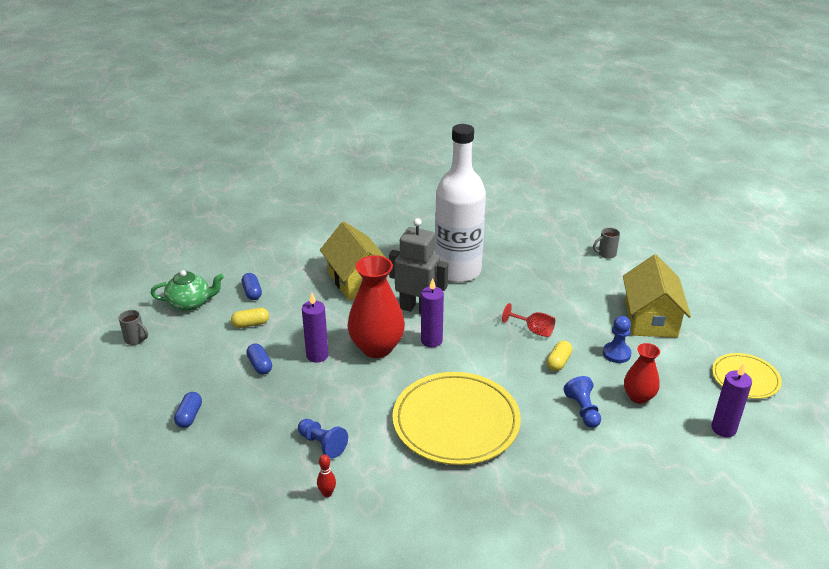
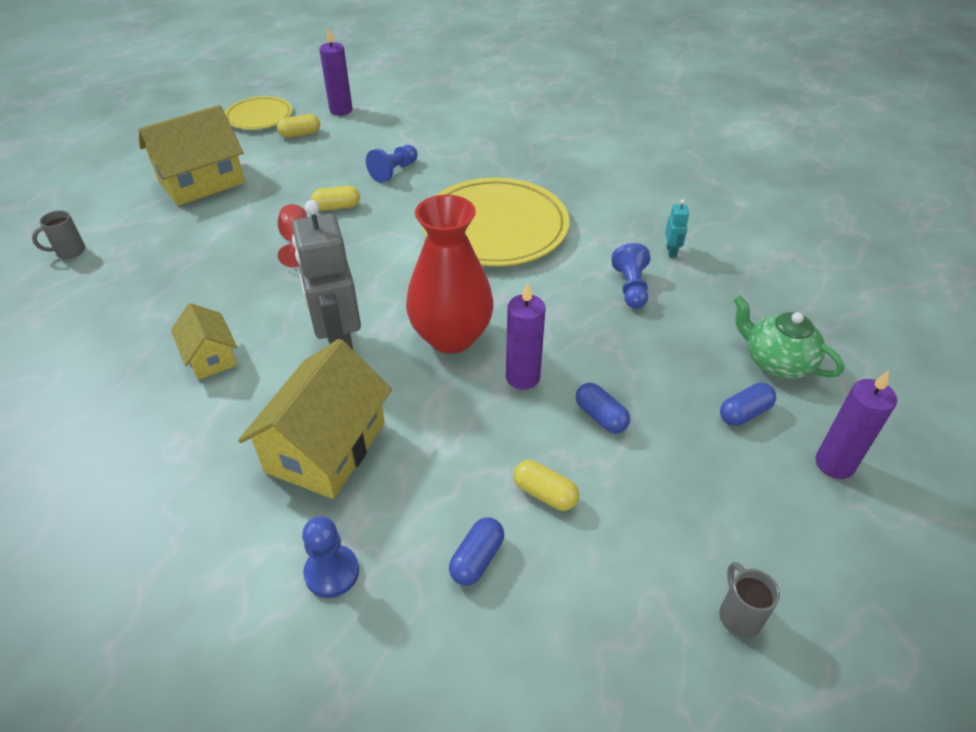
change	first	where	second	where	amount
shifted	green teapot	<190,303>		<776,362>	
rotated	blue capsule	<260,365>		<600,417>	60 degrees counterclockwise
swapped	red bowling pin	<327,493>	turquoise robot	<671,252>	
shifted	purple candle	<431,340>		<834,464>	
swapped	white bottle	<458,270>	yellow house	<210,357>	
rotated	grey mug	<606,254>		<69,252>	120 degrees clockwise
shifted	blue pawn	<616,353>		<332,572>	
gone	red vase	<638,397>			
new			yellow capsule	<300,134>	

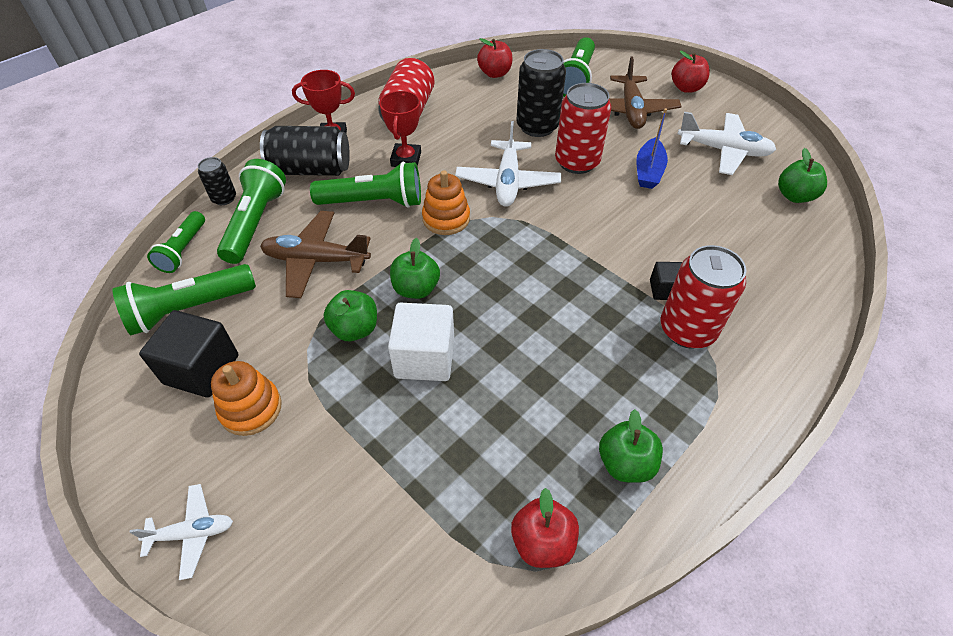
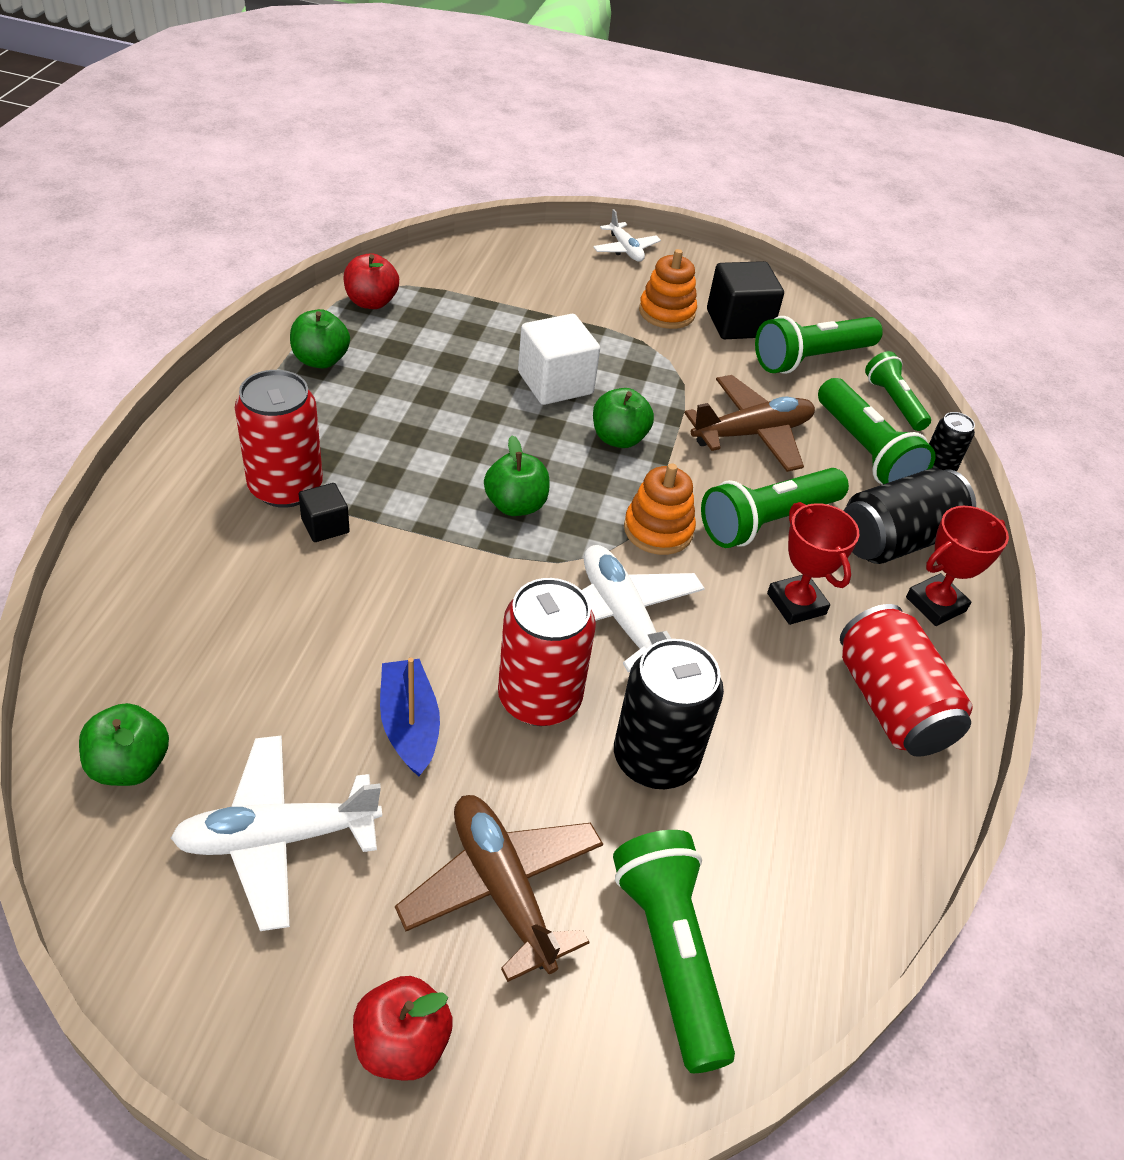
change	first	where	second	where	amount
rotated	green flashlight	<190,309>		<811,359>	150 degrees counterclockwise
rotated	white plane	<192,533>		<625,249>	75 degrees counterclockwise
shifted	green apple	<355,329>		<515,505>	
gone	red apple	<495,73>			

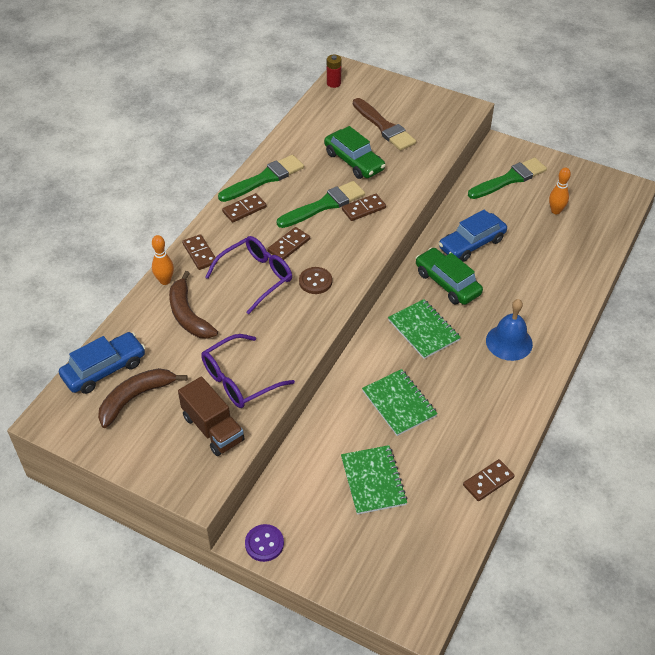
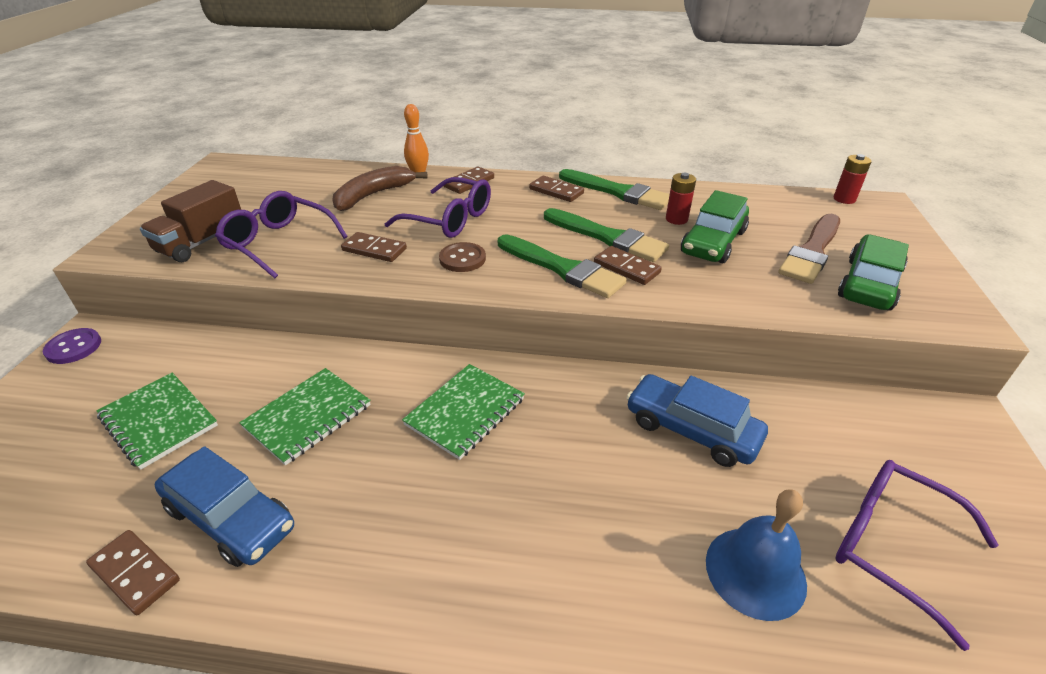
change	first	where	second	where	amount
shifted	blue car	<104,369>		<230,518>	
gone	brown banana	<135,398>			
shifted	brown domino	<288,245>		<374,249>	
rotated	green notebook	<373,481>		<159,421>	75 degrees clockwise
shifted	green car	<447,283>		<869,284>	
shifted	green brush	<509,179>		<562,268>	
shifted	blue bell	<509,342>		<755,572>	
swapped	orange bowling pin	<555,211>	purple glasses	<890,545>	
new			red battery	<676,219>	

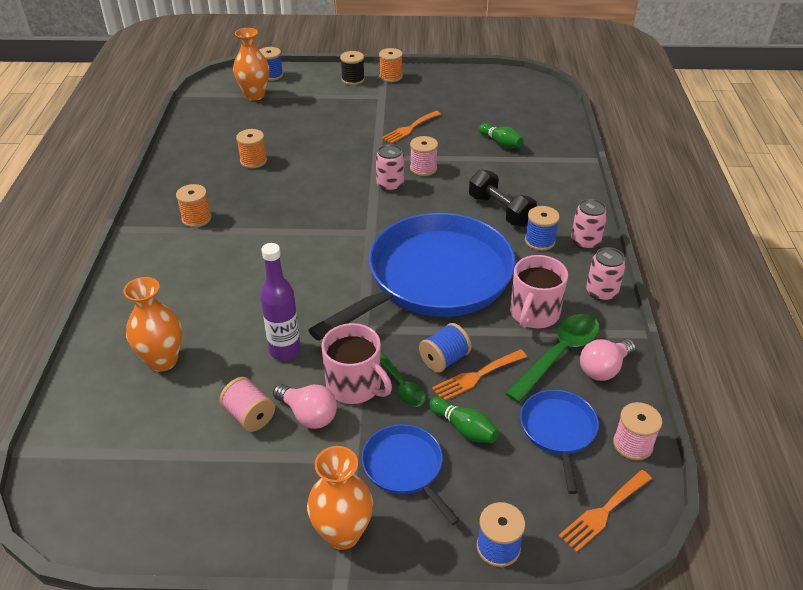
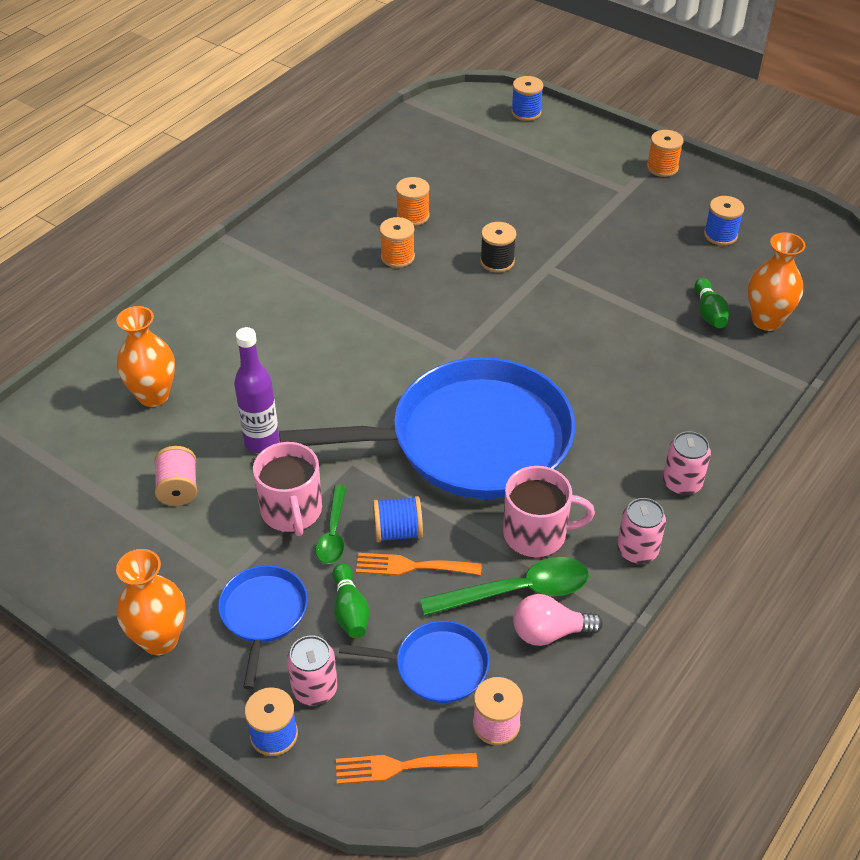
change	first	where	second	where	amount
shifted	orange spool	<196,218>		<397,257>	
shifted	orange vase	<254,95>		<766,320>	
gone	pink light bulb	<308,415>			
shifted	black spool	<353,79>		<497,261>	
shifted	pink can	<390,185>		<314,689>	
gone	orange fork	<410,128>			
gone	pink spool	<423,168>			
gone	black dumbbell	<500,211>			
rotated	pink mug	<534,314>		<537,534>	150 degrees counterclockwise
rotated	blue pan	<558,431>		<436,666>	60 degrees clockwise
shifted	blue spool	<539,241>		<720,235>	

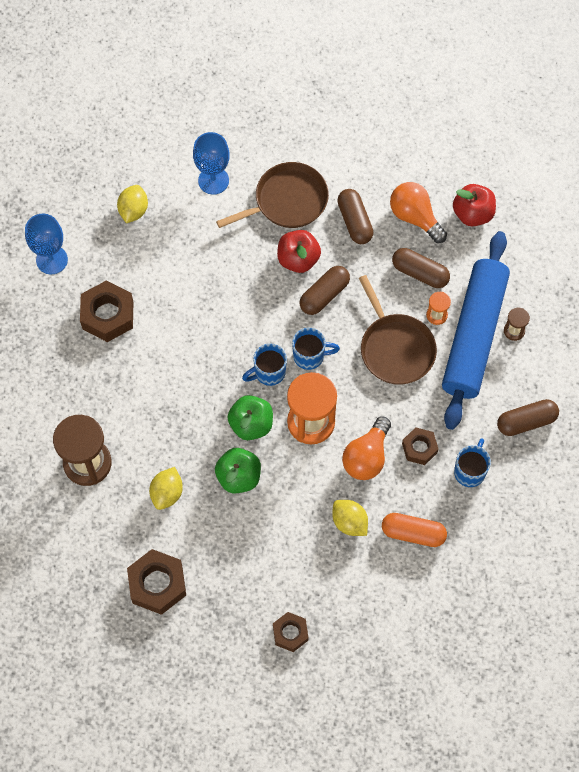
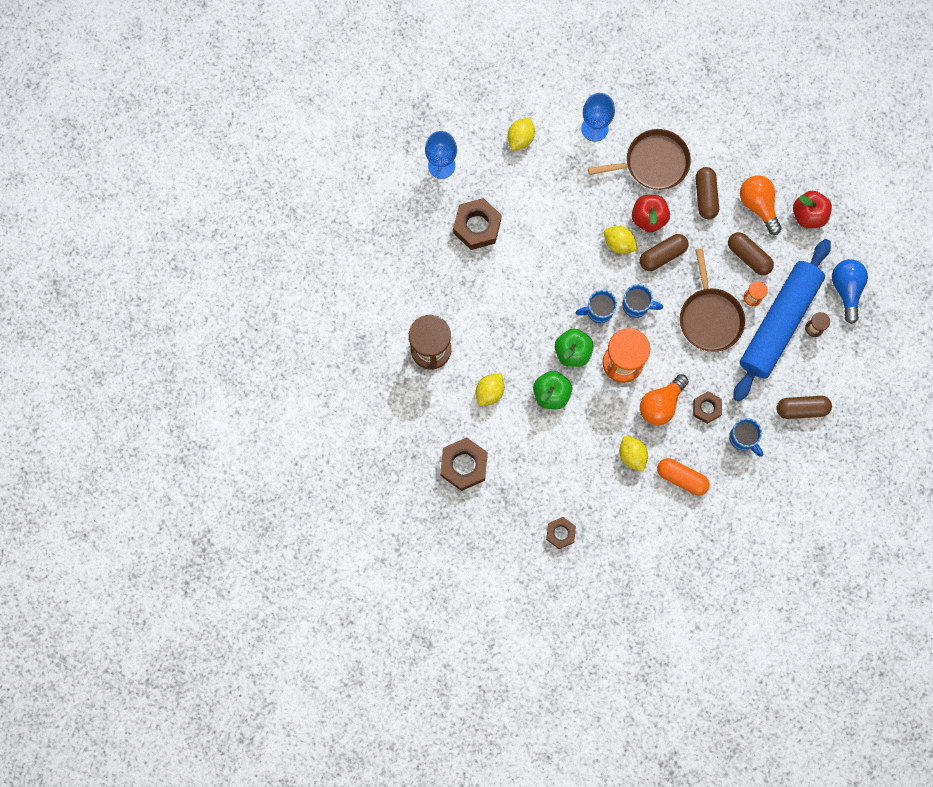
change	first	where	second	where	amount
rotated	blue mug	<470,471>		<743,438>	105 degrees clockwise
new			yellow lemon	<619,244>	
new			blue light bulb	<846,289>	

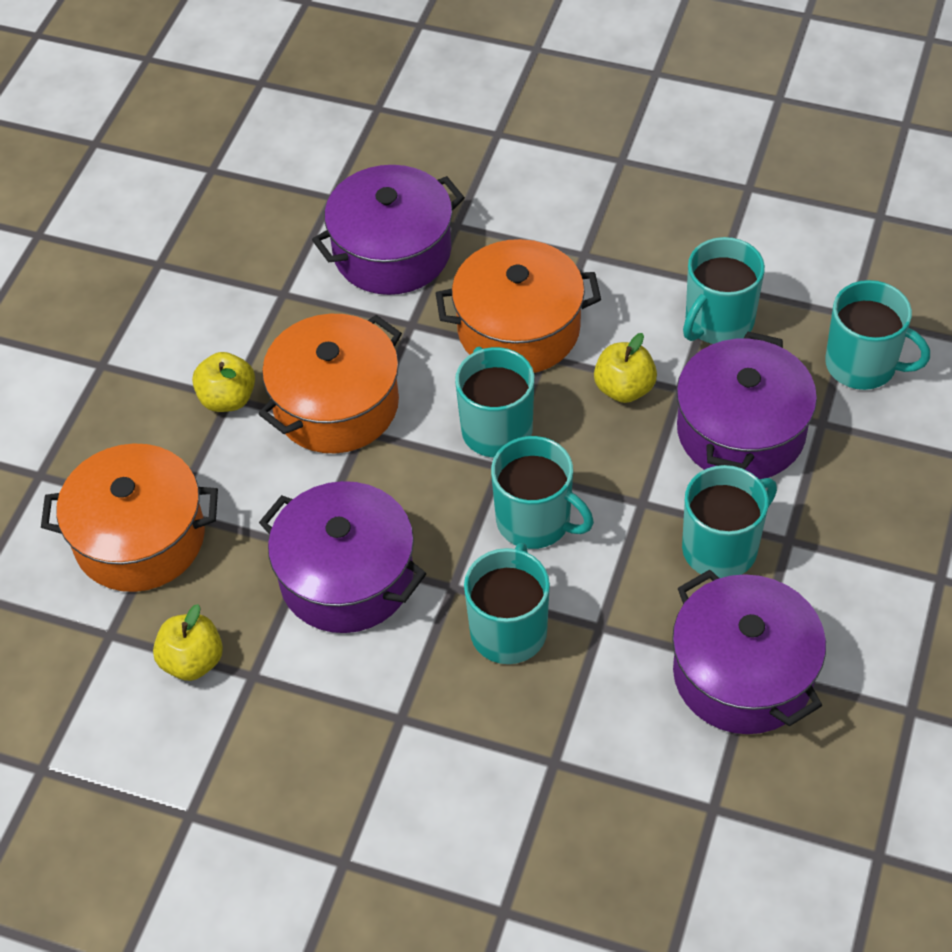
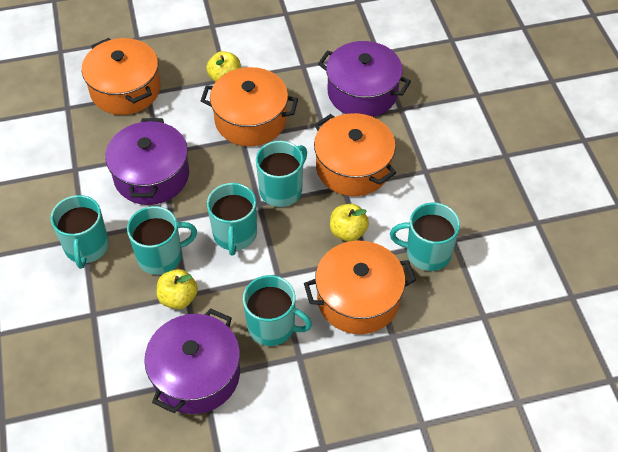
change	first	where	second	where	amount
shifted	yellow apple	<192,661>		<178,298>	
repainted	purple pot	<741,431>	orange pot	<358,299>	
shifted	turquoise mug	<862,365>		<86,247>	

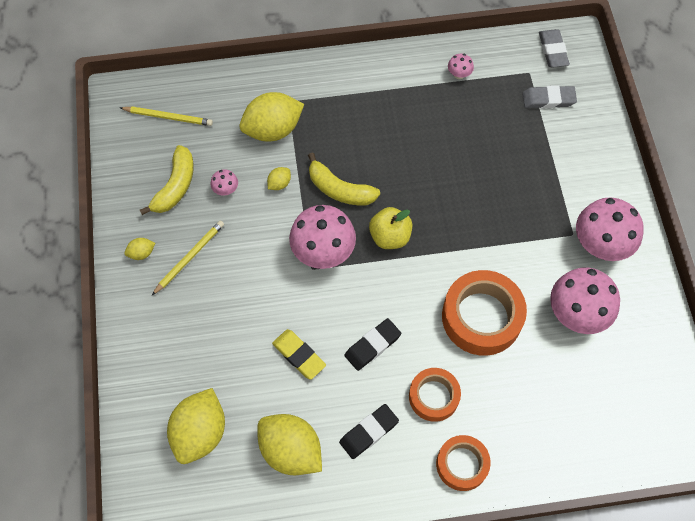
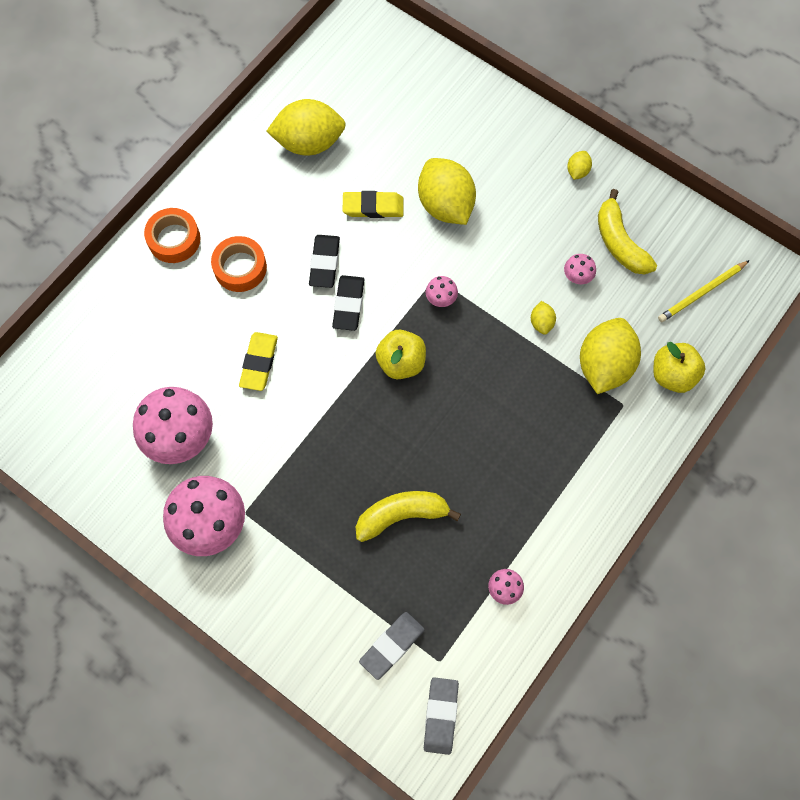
change	first	where	second	where	amount
gone	yellow pencil	<189,257>			
shifted	yellow lemon	<200,432>		<445,205>	
scaled	pink mushroom	<323,252>		<441,299>	x0.44
shifted	yellow banana	<340,189>		<401,515>	
shifted	black eraser	<369,432>		<348,304>	
swapped	orange tape	<481,317>	yellow eraser	<259,363>	
rotated	grey eraser	<553,50>		<440,716>	60 degrees clockwise
new			yellow apple	<672,375>	

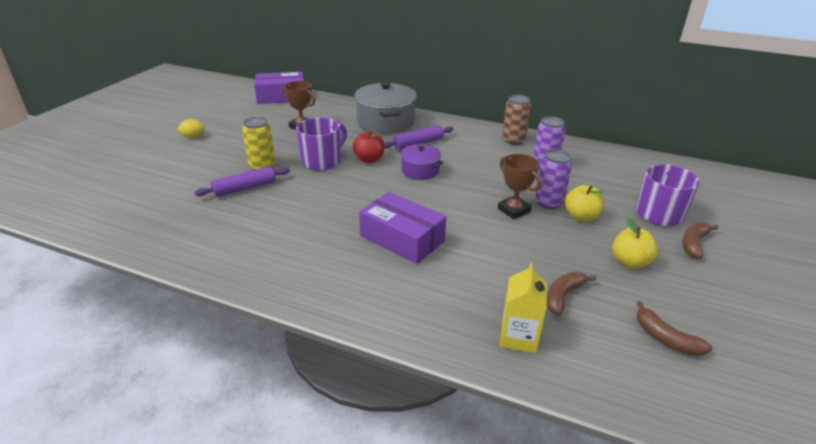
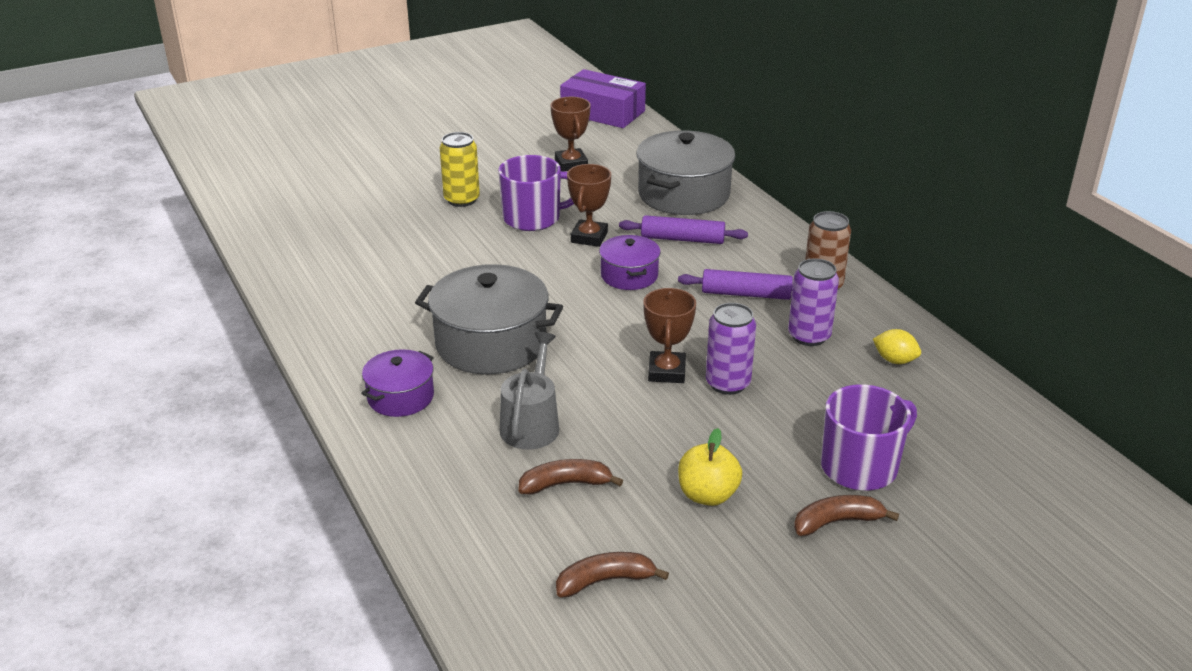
change	first	where	second	where	amount
shifted	yellow lemon	<193,137>		<894,360>	
shifted	purple rolling pin	<245,188>		<746,294>	
swapped	red apple	<369,159>	brown trophy	<589,237>	
swapped	purple box	<402,238>	grey pot	<491,343>	
gone	yellow carton	<518,337>			
gone	yellow apple	<581,217>			
rotated	brown banana	<665,338>		<605,581>	75 degrees clockwise
new			purple pot	<400,397>	
new			grey watering can	<531,424>	

